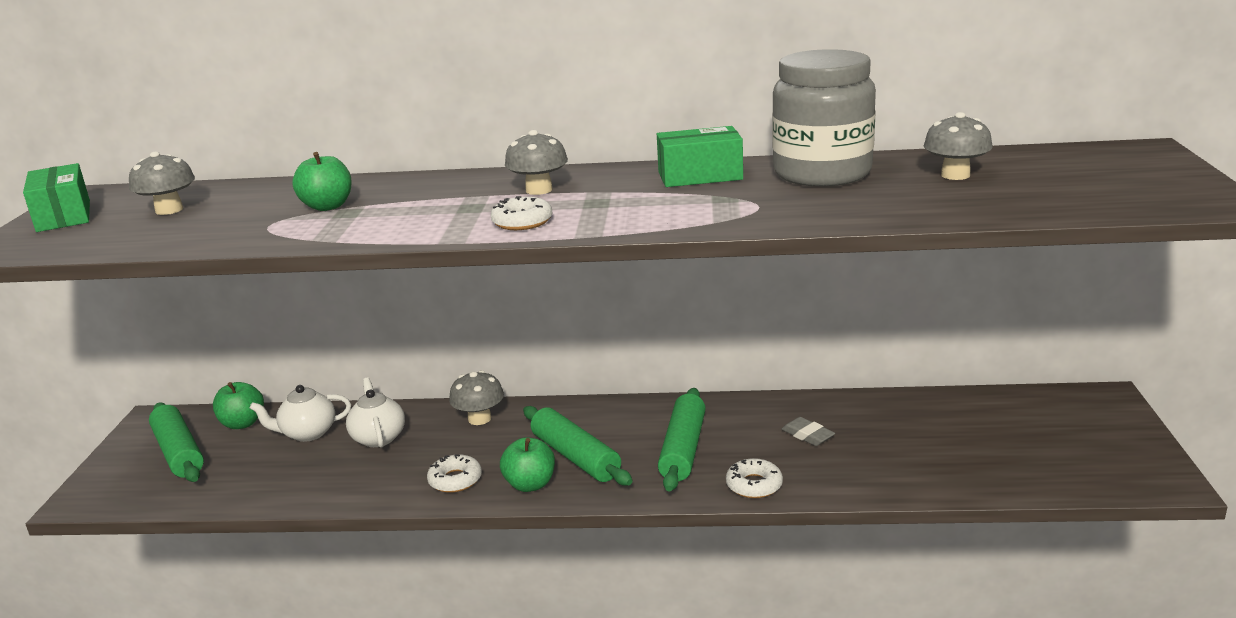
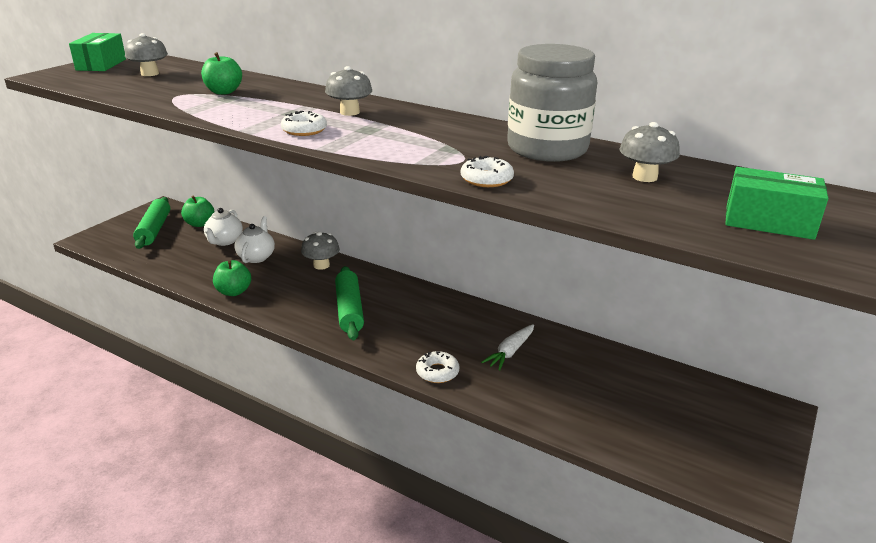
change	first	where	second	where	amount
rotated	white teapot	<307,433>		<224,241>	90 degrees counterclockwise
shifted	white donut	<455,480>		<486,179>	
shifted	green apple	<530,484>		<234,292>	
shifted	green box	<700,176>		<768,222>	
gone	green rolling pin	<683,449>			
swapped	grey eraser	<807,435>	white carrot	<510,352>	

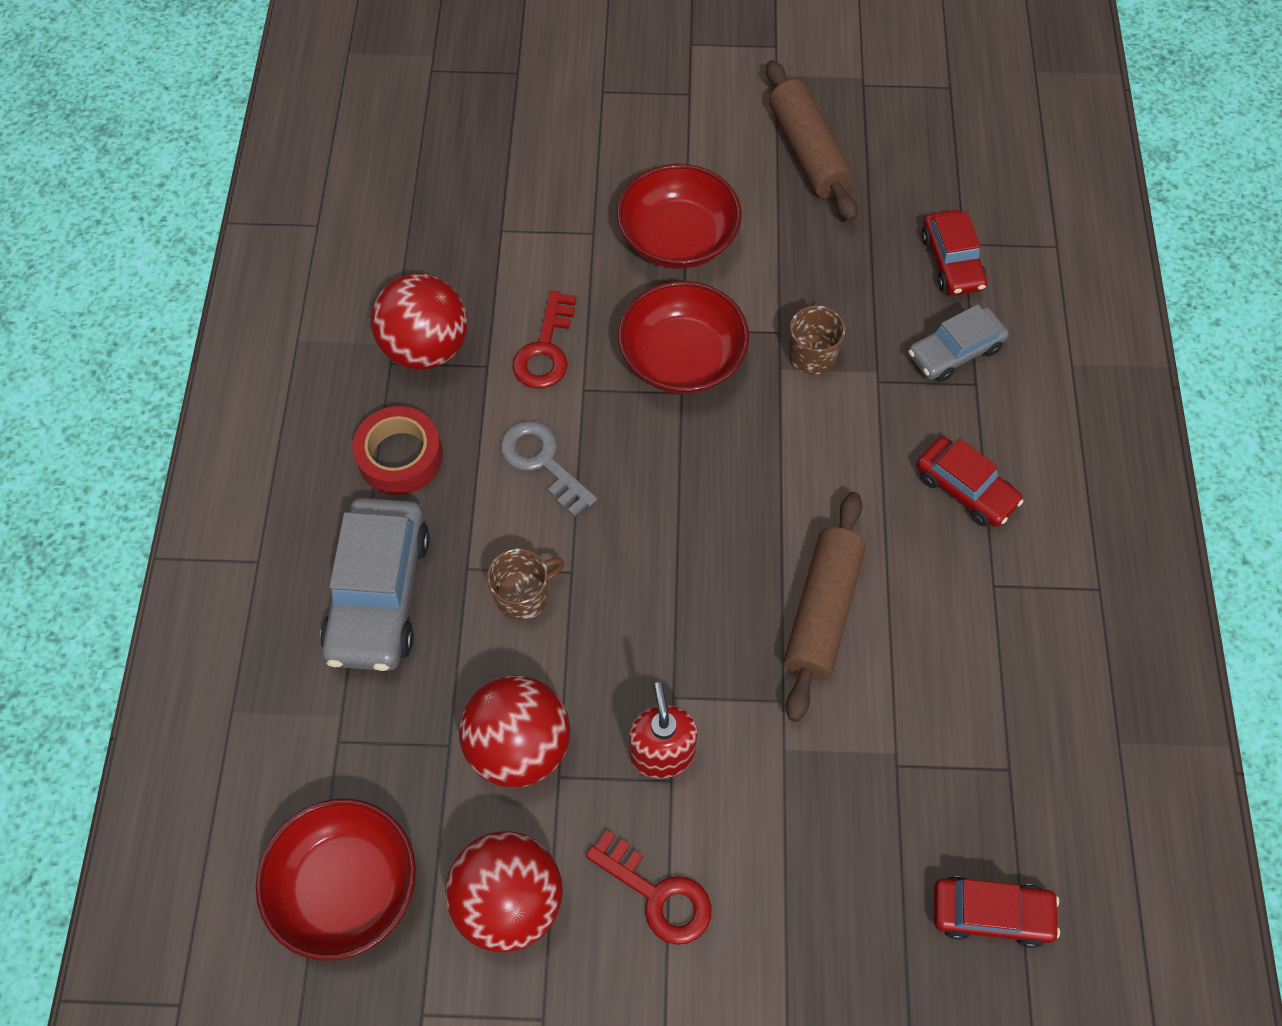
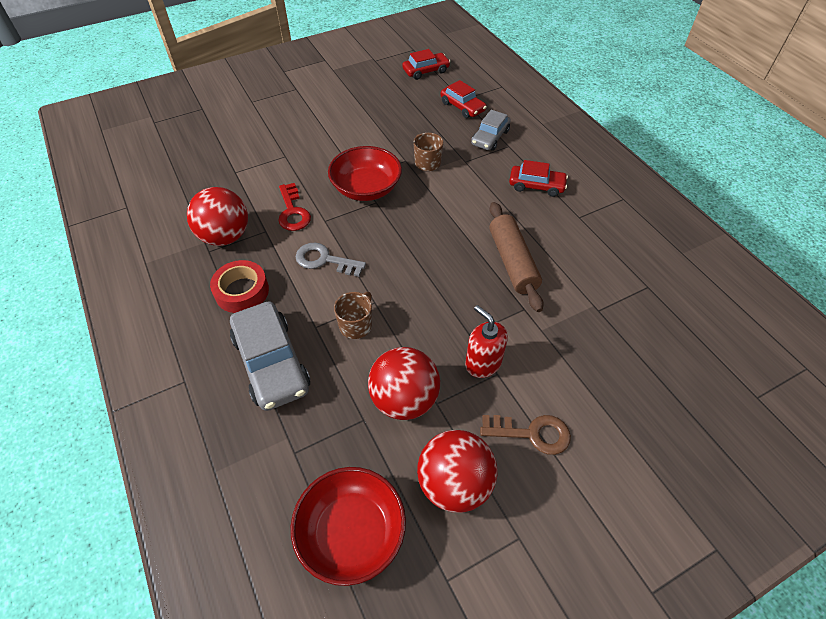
change	first	where	second	where	amount
repainted	red key	<657,894>	brown key	<532,433>	
gone	red bowl	<678,239>			
gone	brown rolling pin	<808,152>			
shifted	red car	<991,913>		<426,71>	

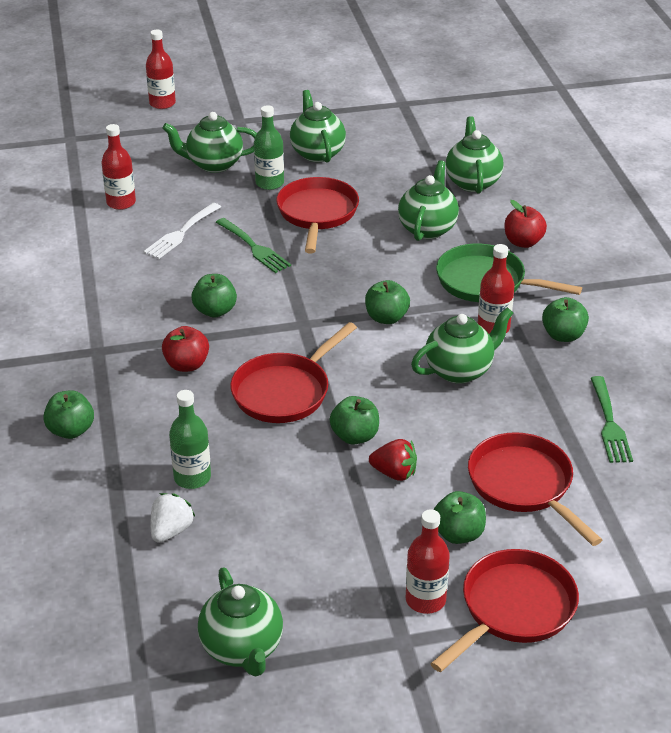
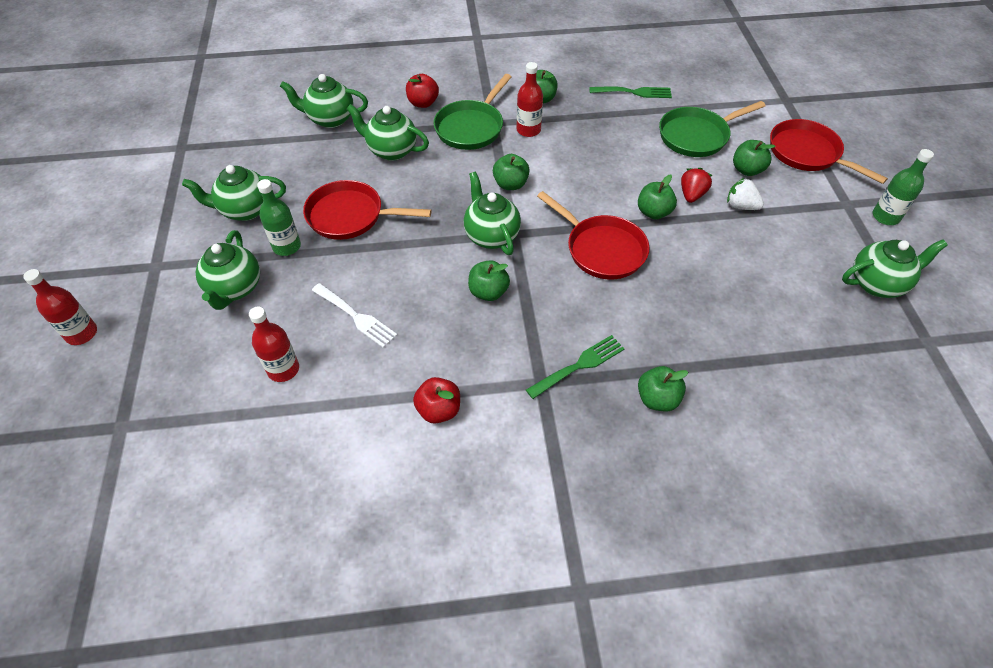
change	first	where	second	where	amount
shifted	white strawberry	<171,531>		<740,206>	
shifted	red apple	<187,365>		<439,410>	
shifted	green bottle	<192,477>		<885,217>	
shifted	green fork	<254,247>		<579,365>	
gone	red bottle	<425,600>			
shifted	green teapot	<459,370>		<491,236>	
repainted	red pan	<524,485>	green pan	<697,136>	

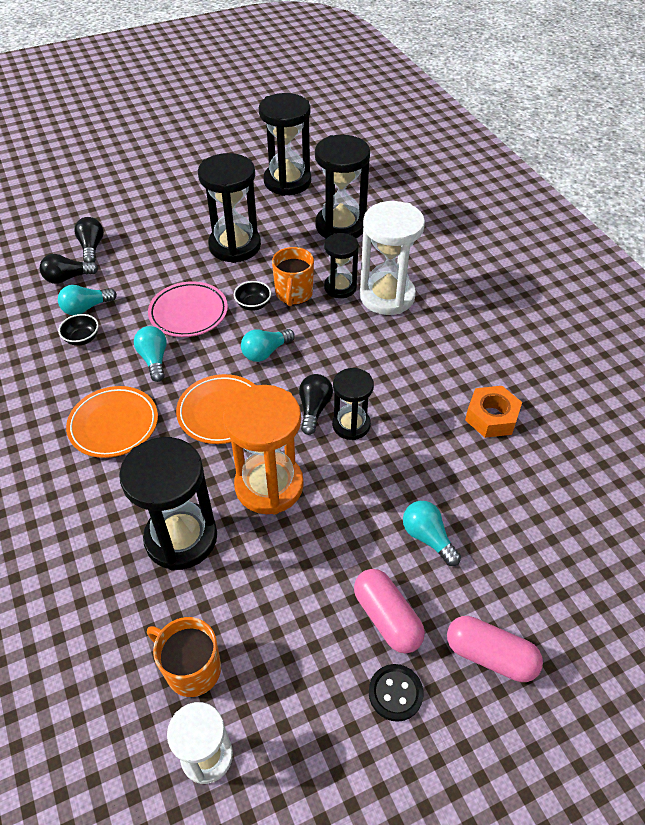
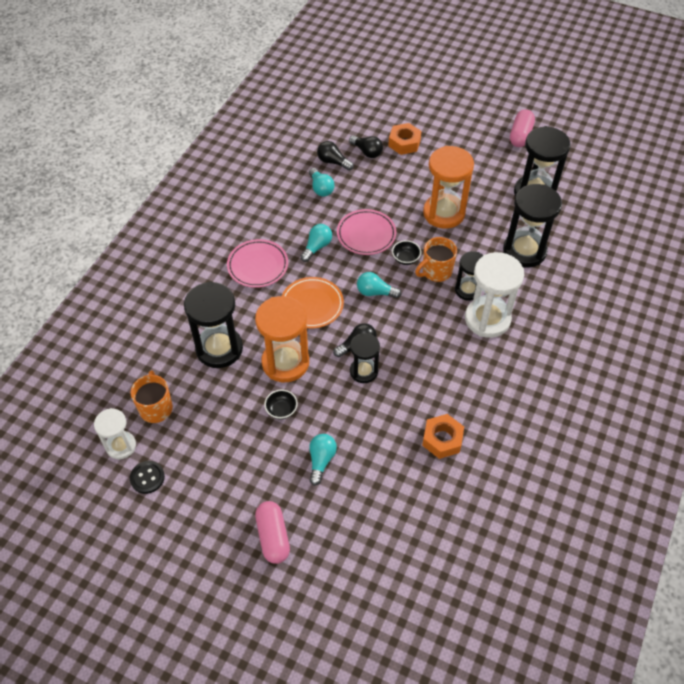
change	first	where	second	where	amount
rotated	turquoise light bulb	<86,308>		<321,188>	135 degrees counterclockwise
shifted	black bowl	<82,339>		<281,410>	
repainted	orange plate	<114,425>	pink plate	<258,266>	
rotated	black light bulb	<92,247>		<367,152>	90 degrees clockwise
repainted	black hourglass	<235,246>	orange hourglass	<444,213>	
shifted	pink capsule	<387,618>		<520,135>	
shifted	black button	<395,693>		<147,478>	
new			orange nut	<404,143>	

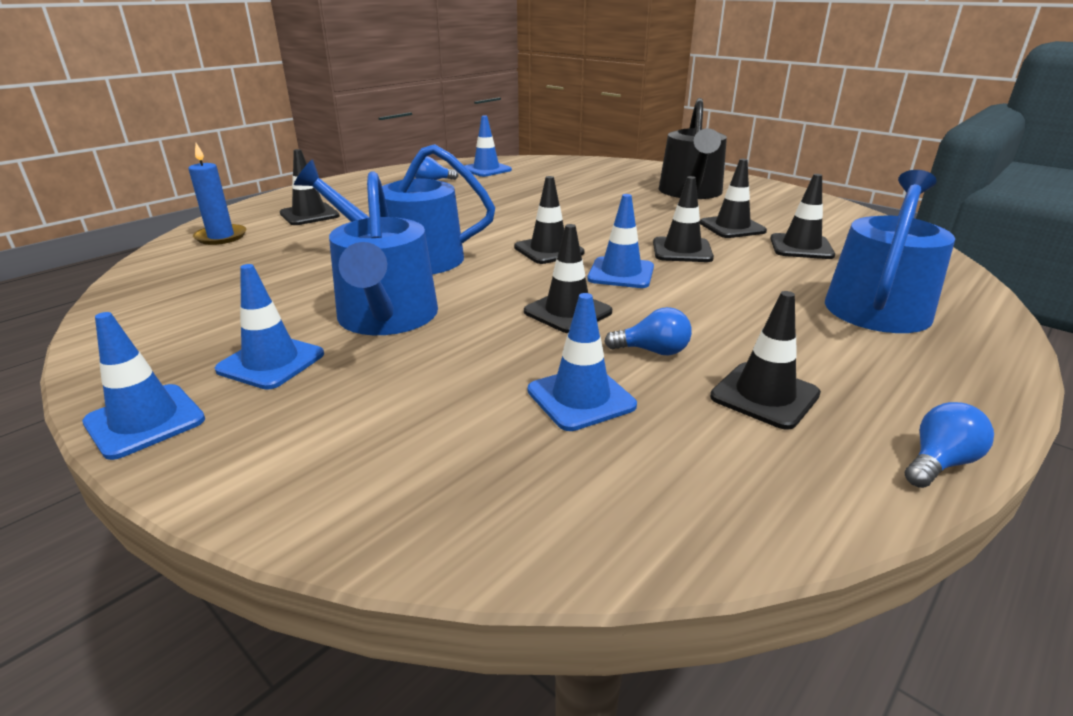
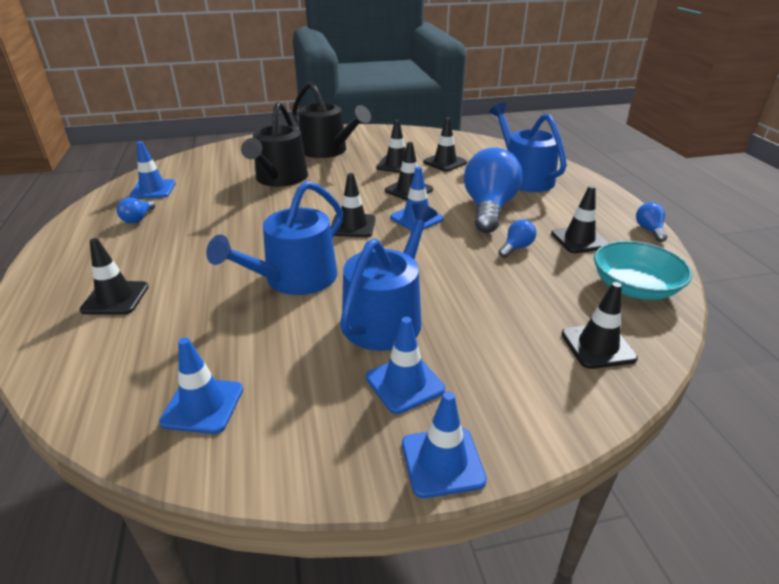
change	first	where	second	where	amount
gone	blue candle	<221,237>			
rotated	blue watering can	<387,318>		<387,317>	90 degrees counterclockwise
shifted	black traffic cone	<567,312>		<598,346>	
shifted	blue traffic cone	<581,398>		<203,405>	
new			black watering can	<279,178>	
new			blue light bulb	<488,209>	
new			turquoise bowl	<634,287>	

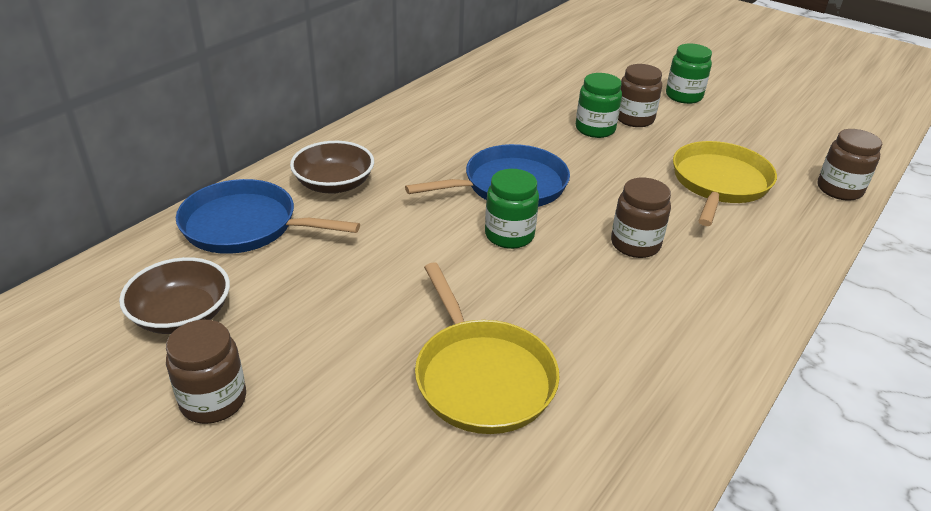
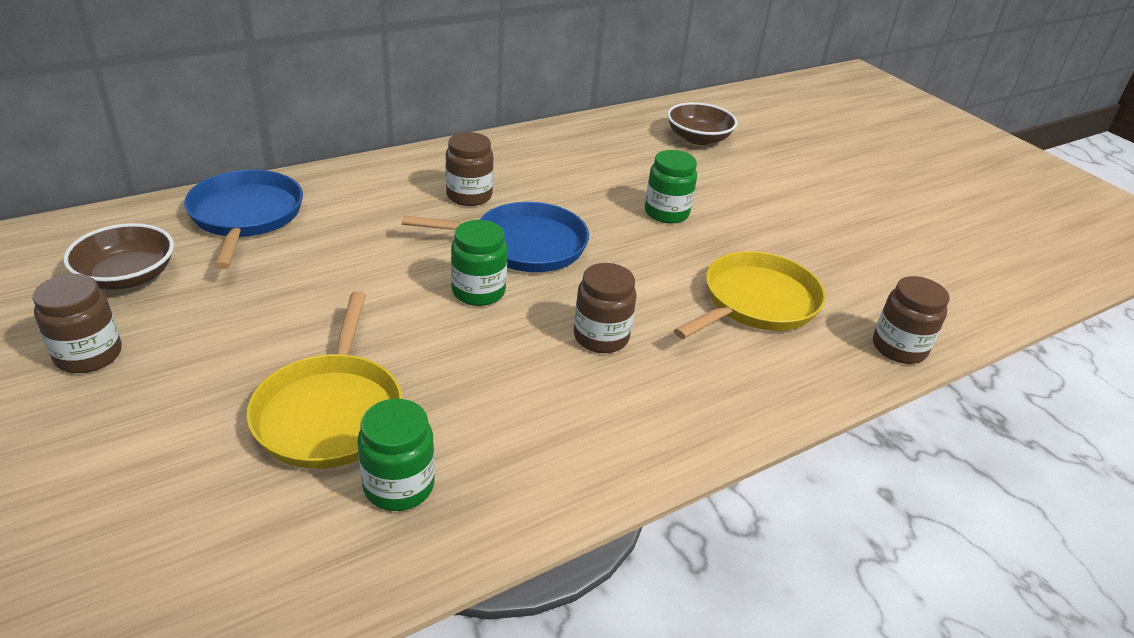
change	first	where	second	where	amount
rotated	blue pan	<245,225>		<246,216>	45 degrees clockwise
shifted	brown bowl	<334,184>		<698,138>	
shifted	brown jar	<634,119>		<469,196>	
shifted	green jar	<683,96>		<399,486>	

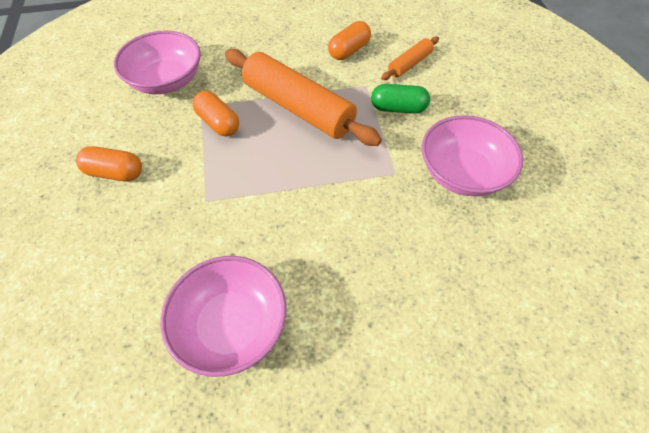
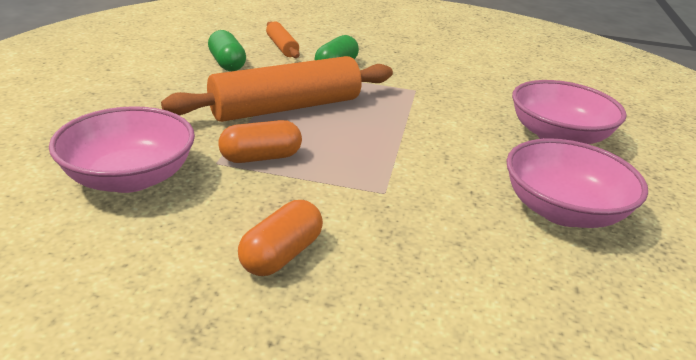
change	first	where	second	where	amount
repainted	orange capsule	<349,50>	green capsule	<227,63>	
shifted	pink bowl	<462,173>		<558,136>	

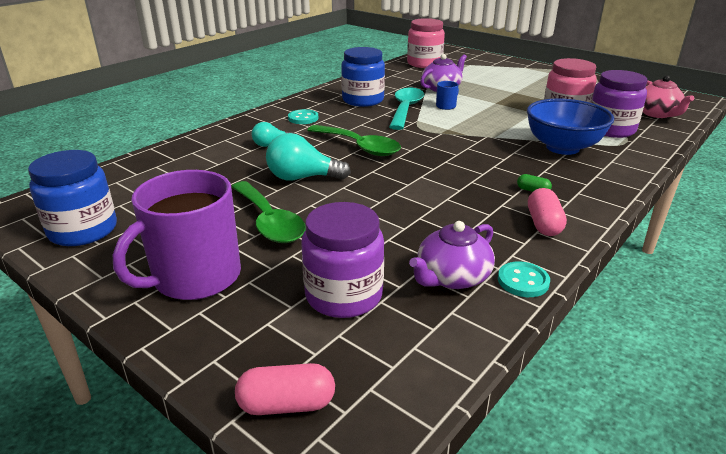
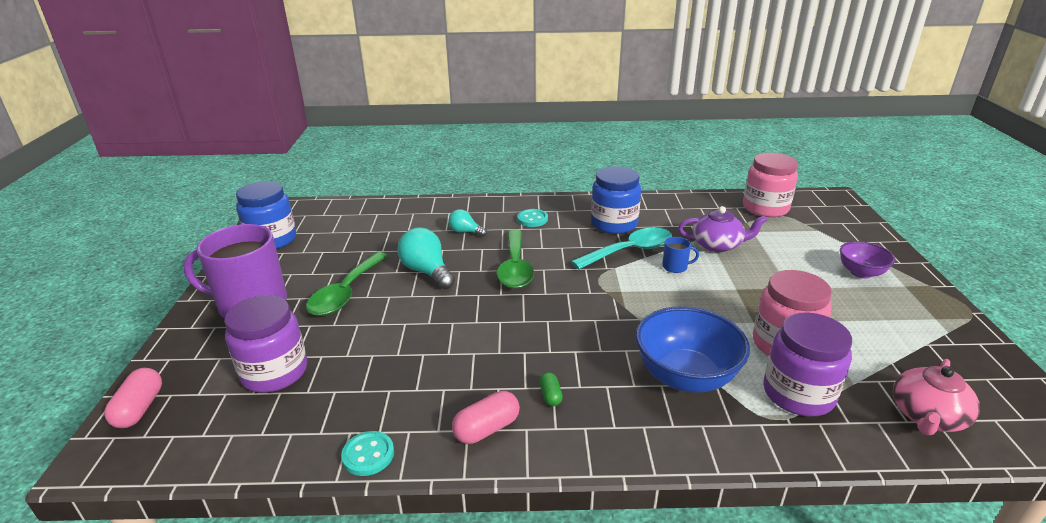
change	first	where	second	where	amount
rotated	pink capsule	<287,404>		<139,408>	45 degrees clockwise
gone	purple teapot	<452,277>			
new			purple bowl	<861,273>	

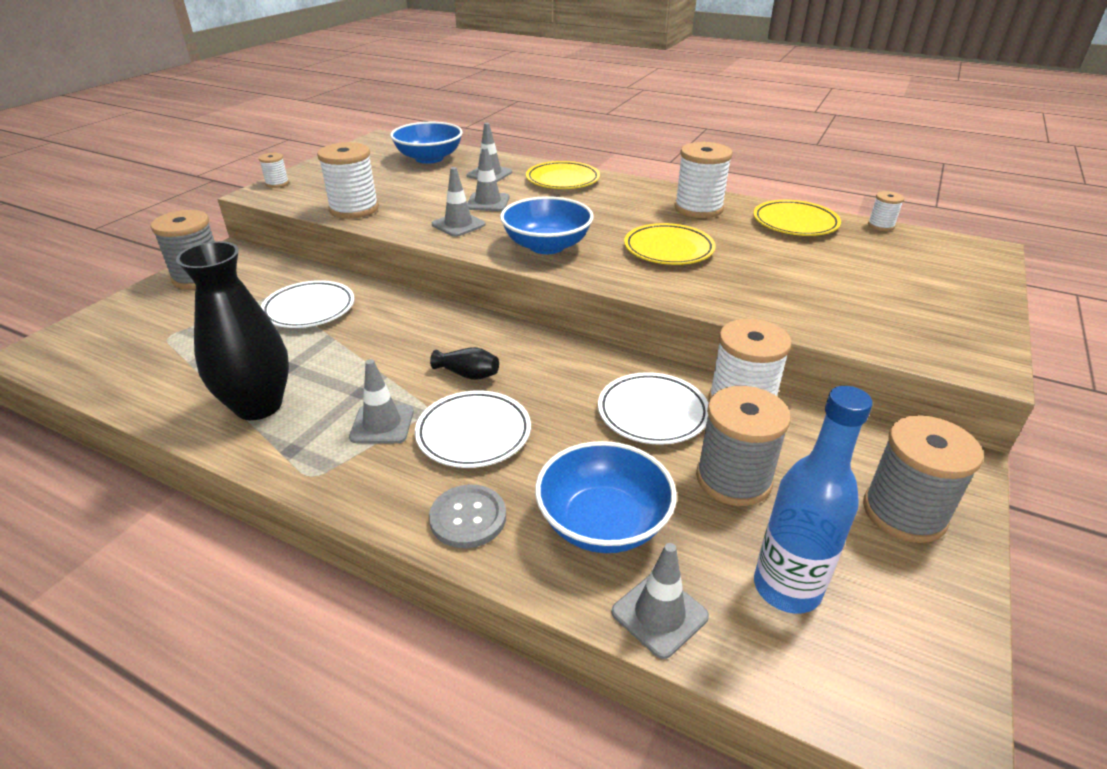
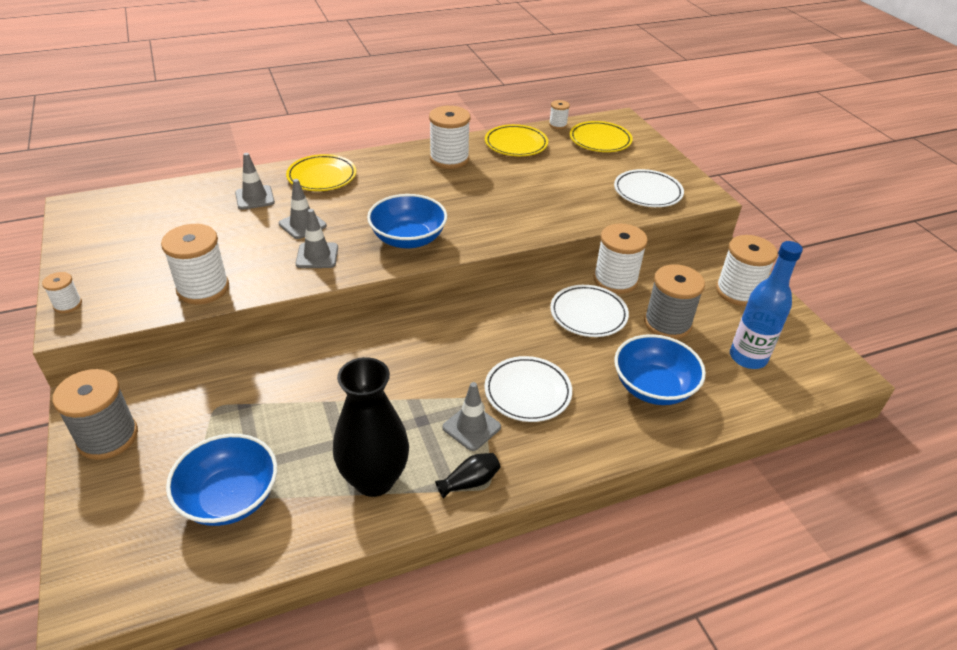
change	first	where	second	where	amount
shifted	white plate	<309,309>		<647,192>	
shifted	blue bowl	<429,158>		<230,497>	
gone	grey button	<468,518>			
shifted	black vase	<468,374>		<470,482>	
gone	grey traffic cone	<659,614>			
shifted	yellow plate	<668,249>		<600,140>	
repainted	grey spool	<904,513>	white spool	<738,292>	

